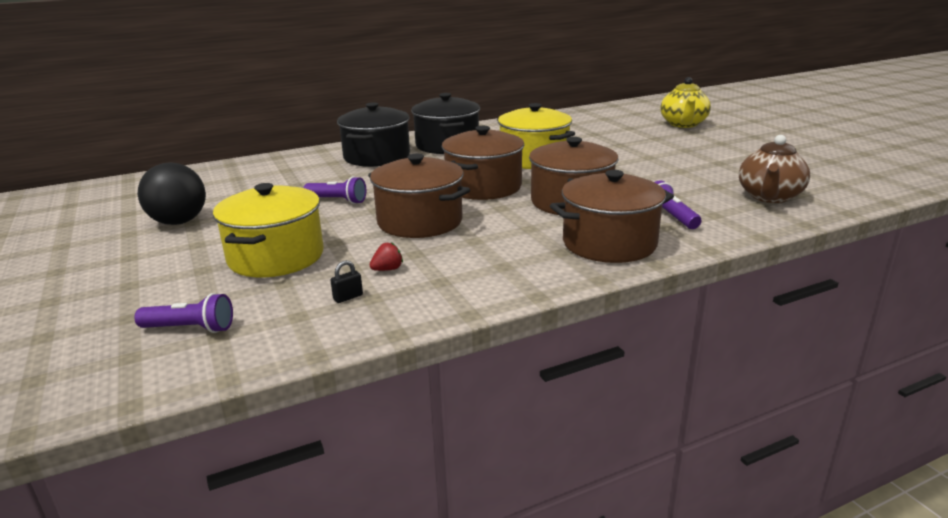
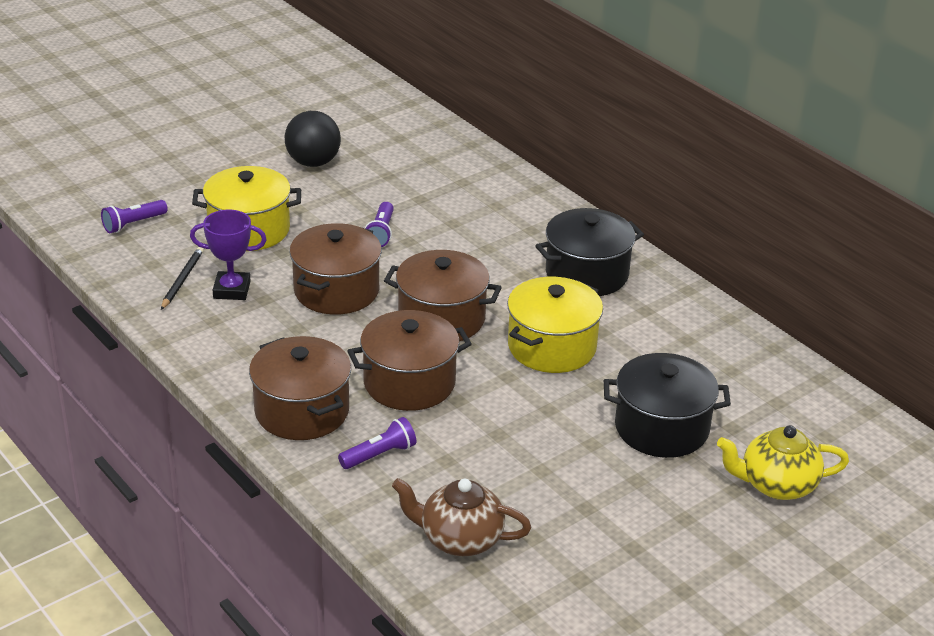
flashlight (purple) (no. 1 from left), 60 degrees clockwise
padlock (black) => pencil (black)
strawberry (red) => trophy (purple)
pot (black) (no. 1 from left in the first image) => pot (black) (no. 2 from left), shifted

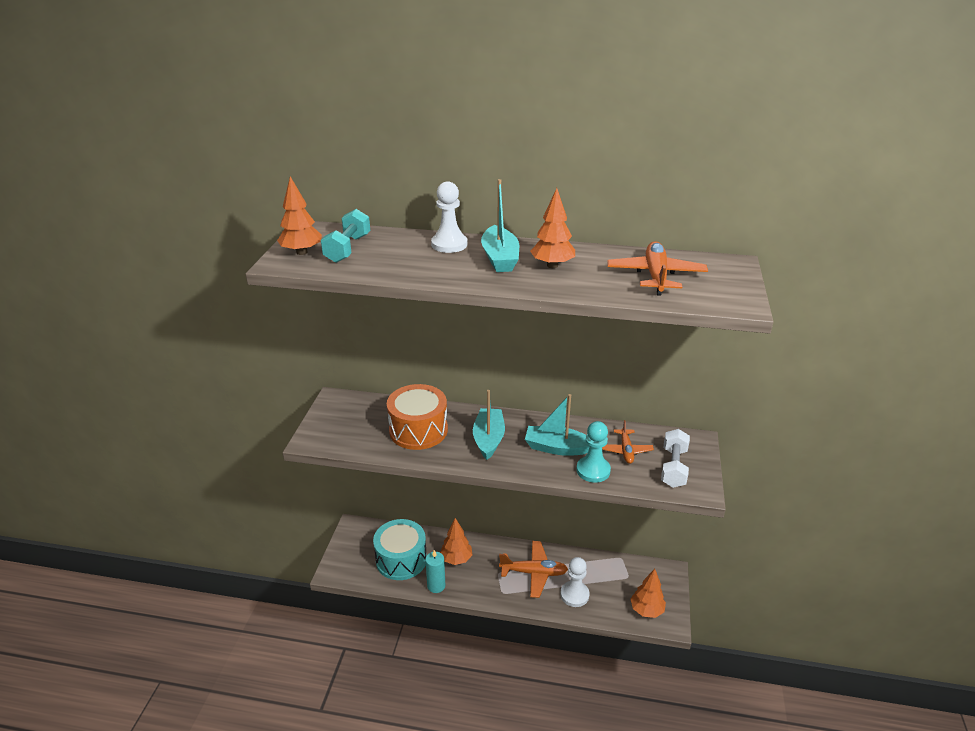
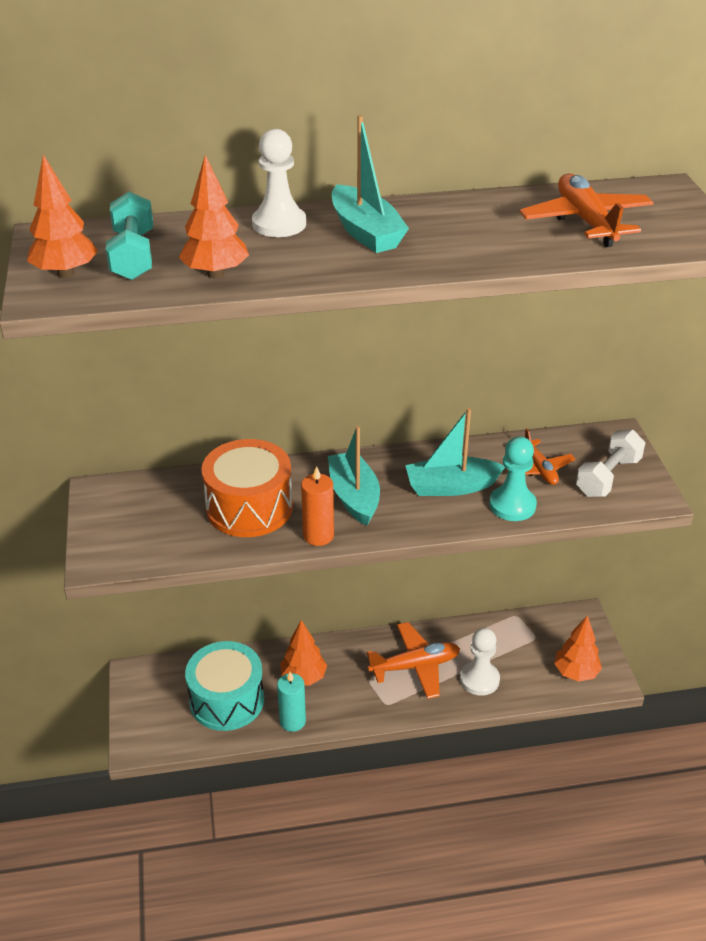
tree (orange) (no. 3 from left in the first image) => tree (orange) (no. 2 from left), shifted
nothing => candle (orange)
dumbbell (white), 45 degrees clockwise

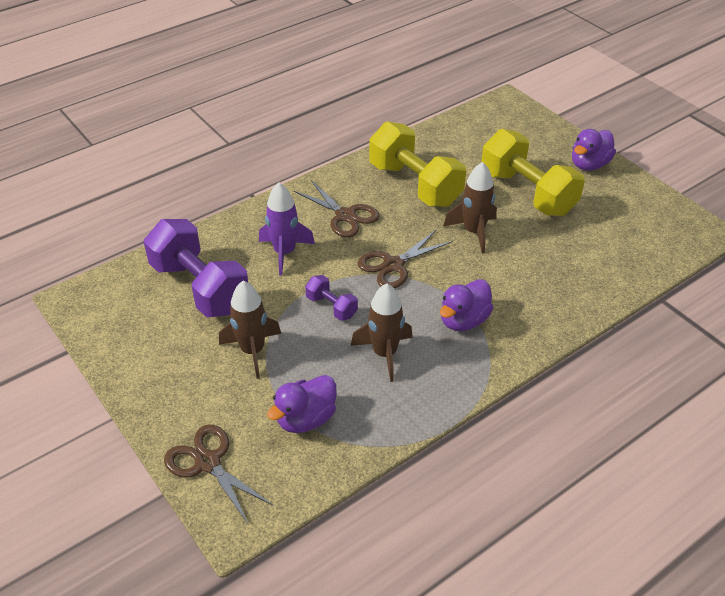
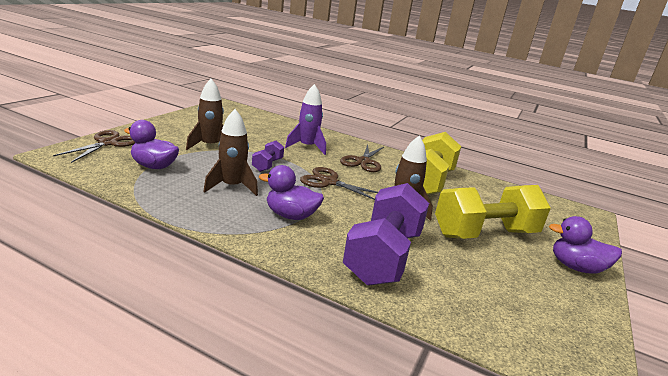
dumbbell (purple) (no. 1 from left in the first image) => dumbbell (purple) (no. 2 from left), shifted
dumbbell (yellow) (no. 2 from left), 45 degrees clockwise

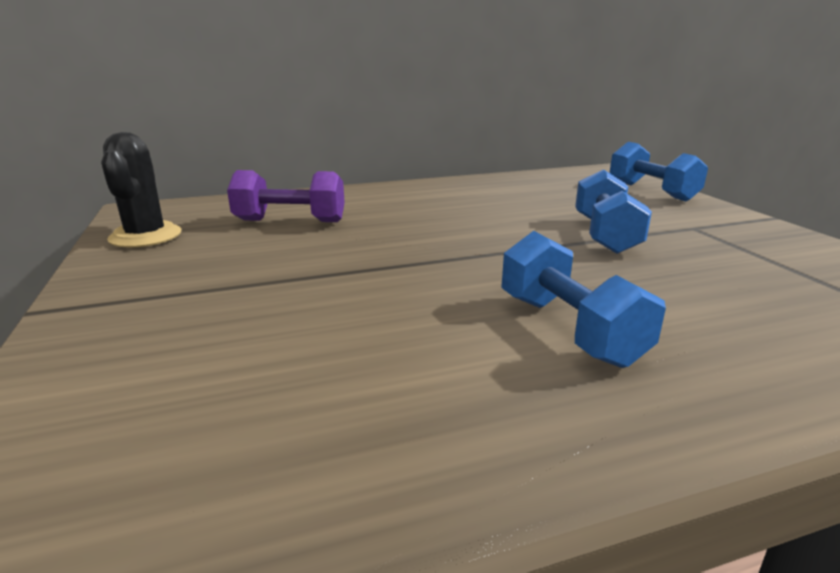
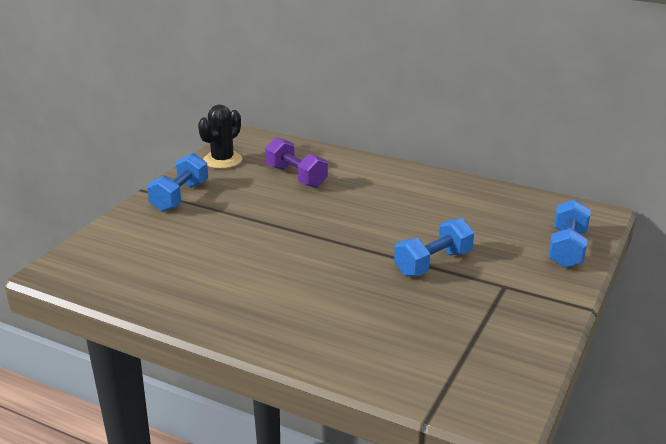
dumbbell (blue) (no. 1 from left), shifted

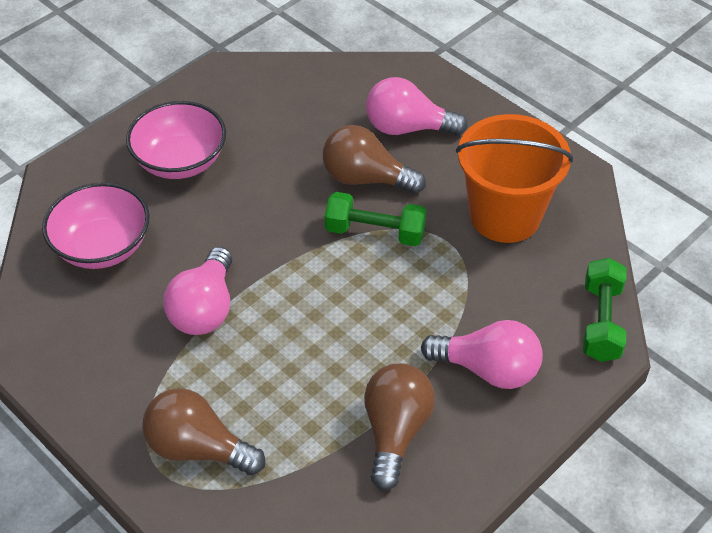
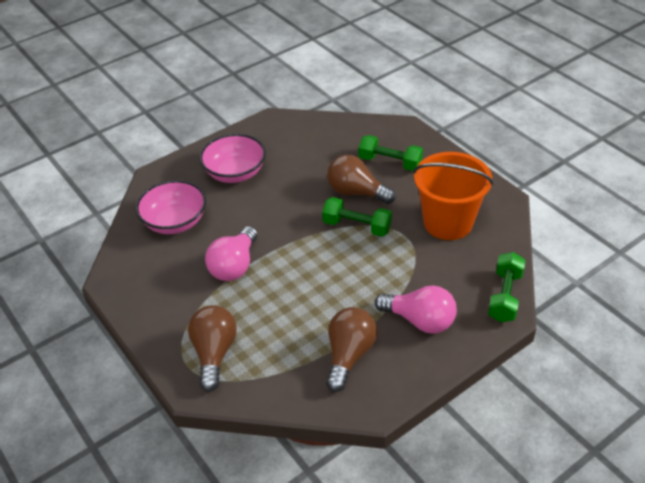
light bulb (brown) (no. 1 from left), 60 degrees clockwise
light bulb (pink) (no. 2 from left) => dumbbell (green) (no. 2 from left)

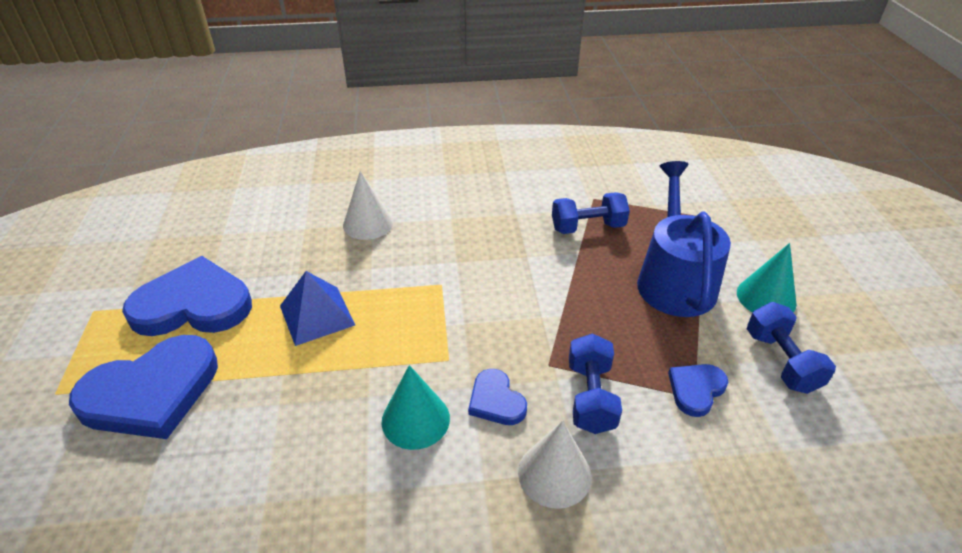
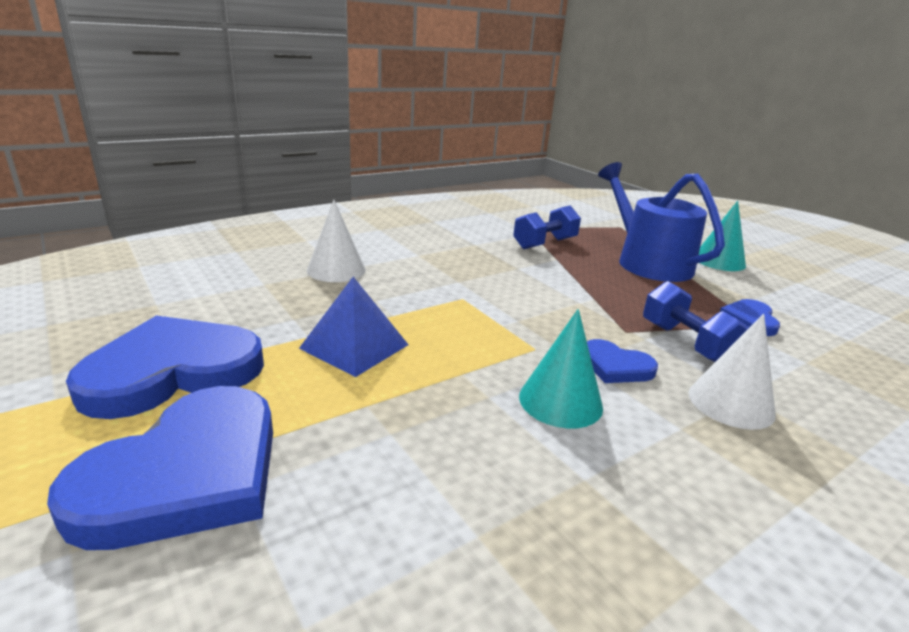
dumbbell (blue) (no. 3 from left) => nothing

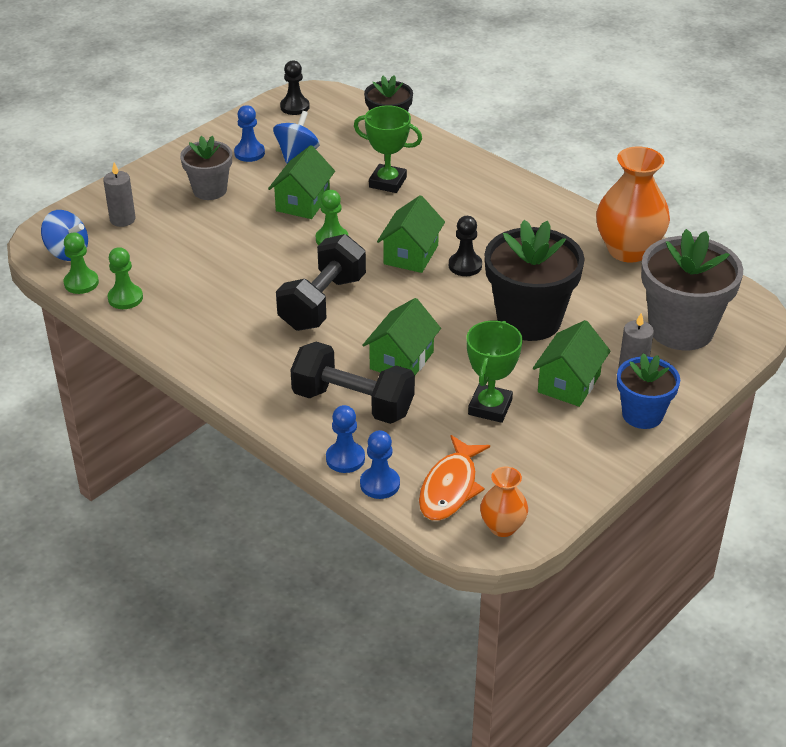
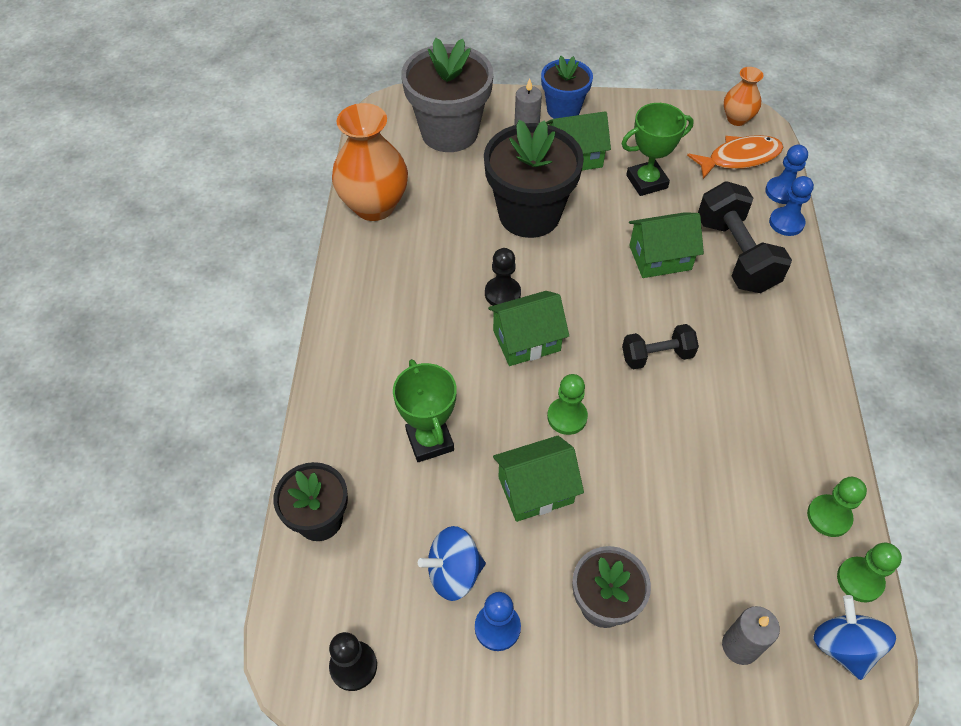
dumbbell (black) (no. 1 from left), x0.58

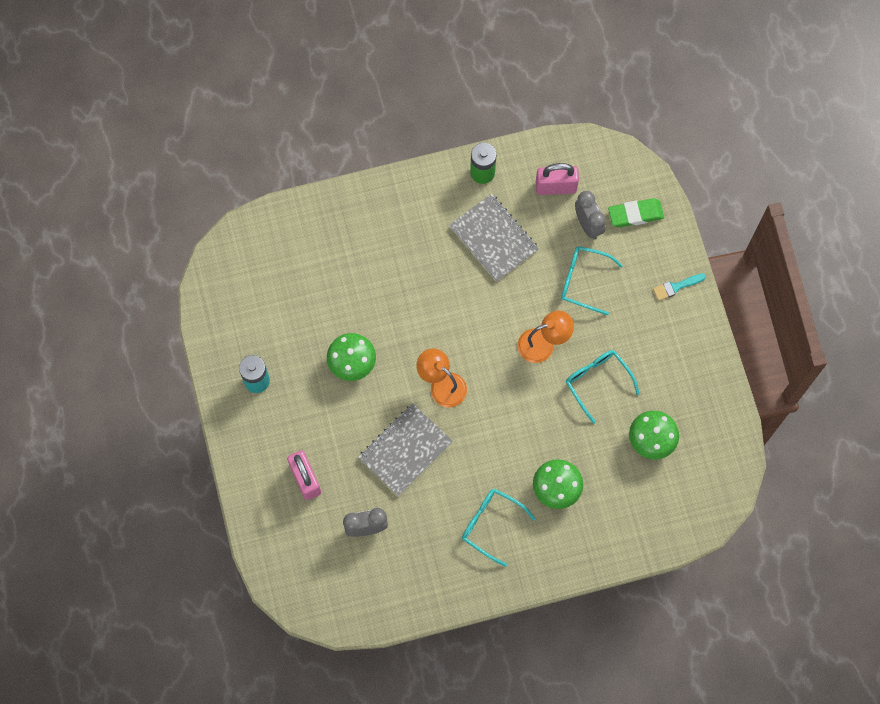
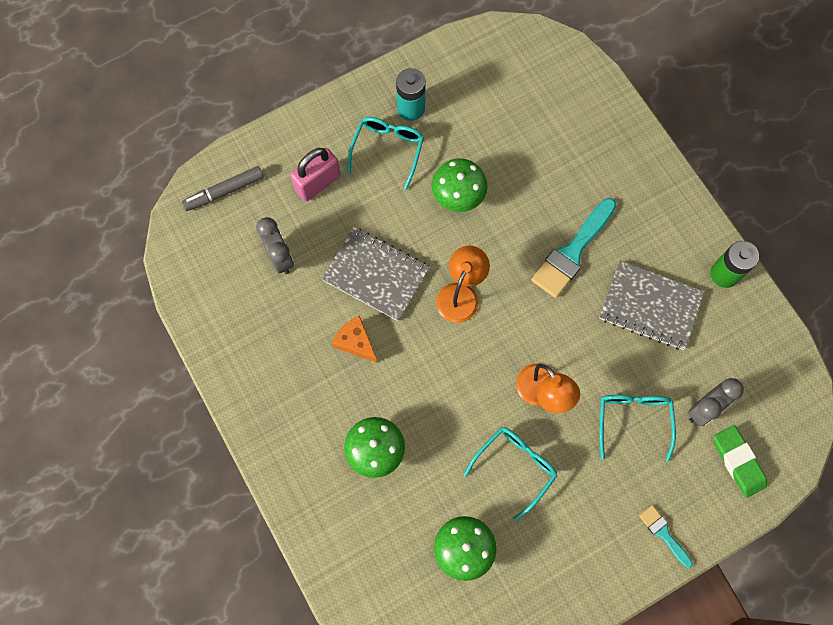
nothing => marker (grey)
nothing => cheese (orange)
glasses (turquoise) (no. 1 from left), shifted
nothing => brush (turquoise) (no. 1 from left)
notebook (grey) (no. 2 from left), 75 degrees clockwise
padlock (pink) (no. 2 from left) => nothing

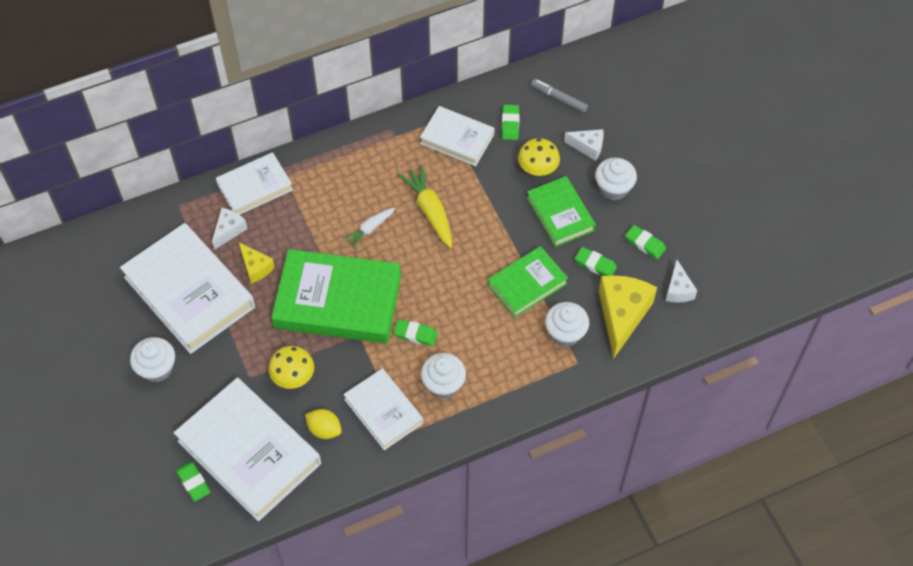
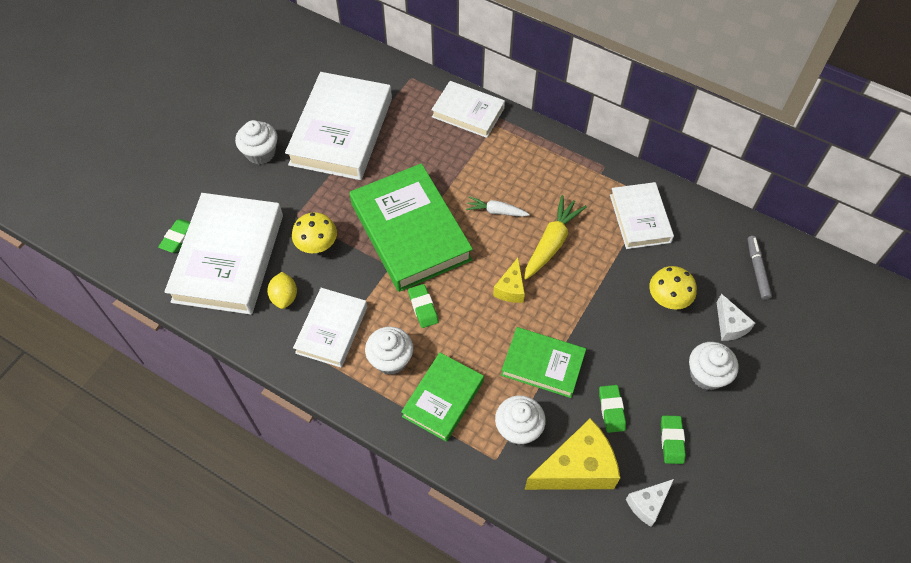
book (green) (no. 3 from left in the first image) => book (green) (no. 2 from left), shifted
cheese (yellow) (no. 1 from left), shifted
cheese (white) (no. 1 from left) => nothing
eraser (green) (no. 3 from left) => nothing

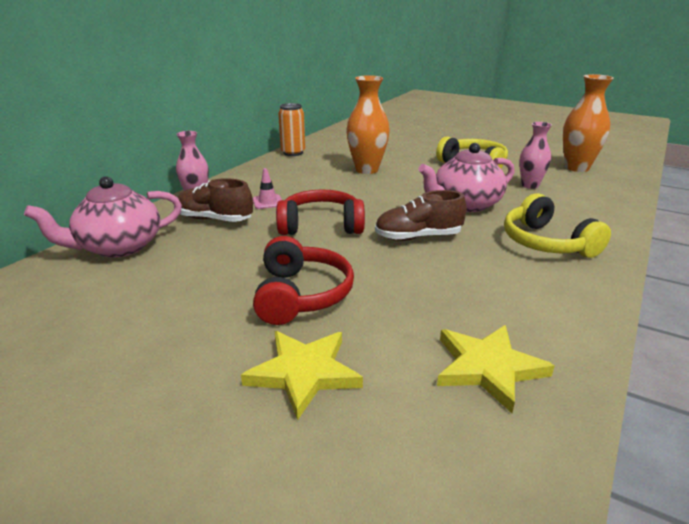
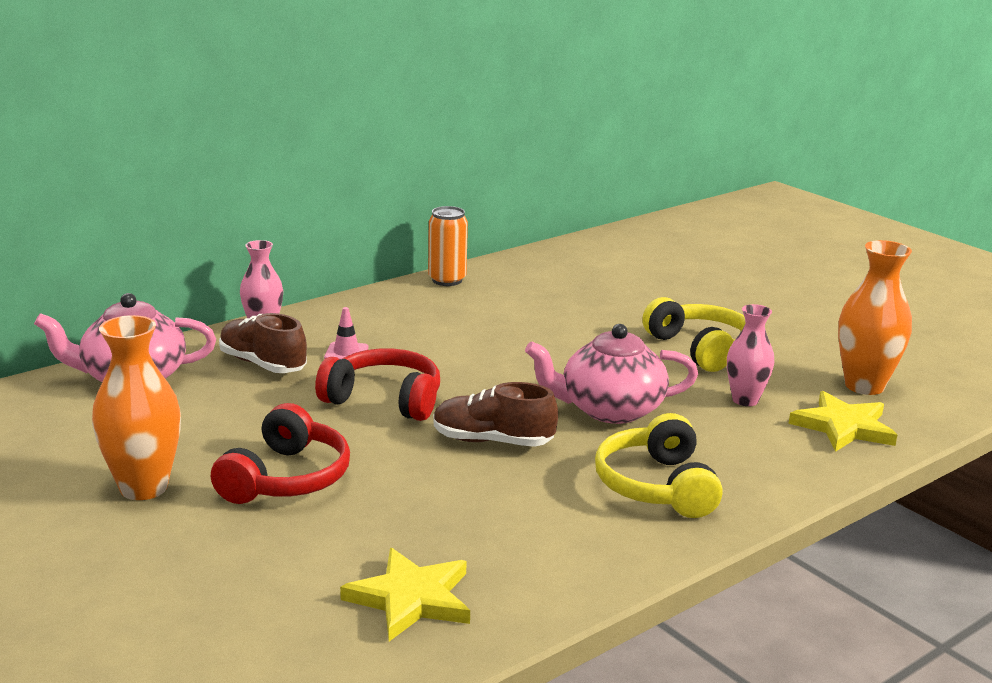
vase (orange) (no. 1 from left), shifted
star (yellow) (no. 1 from left in the first image) => star (yellow) (no. 2 from left), shifted

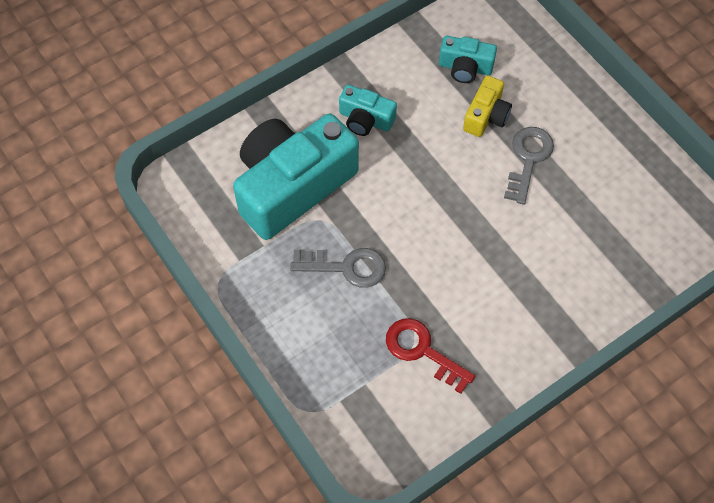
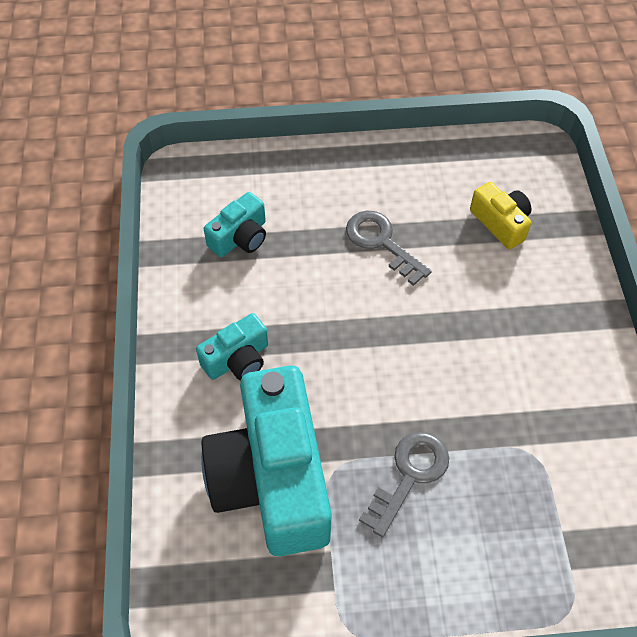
camera (yellow), shifted
key (red) => nothing

